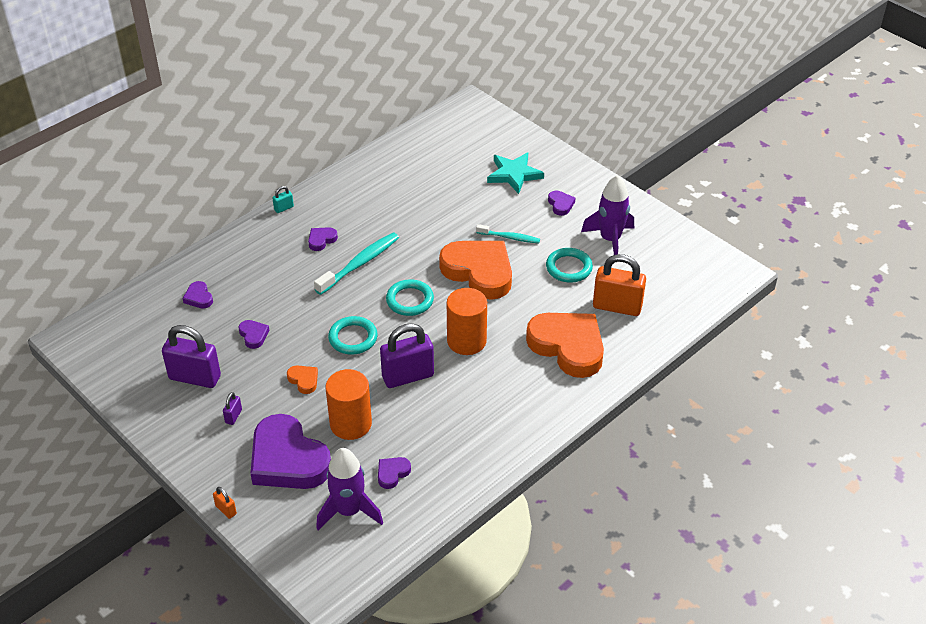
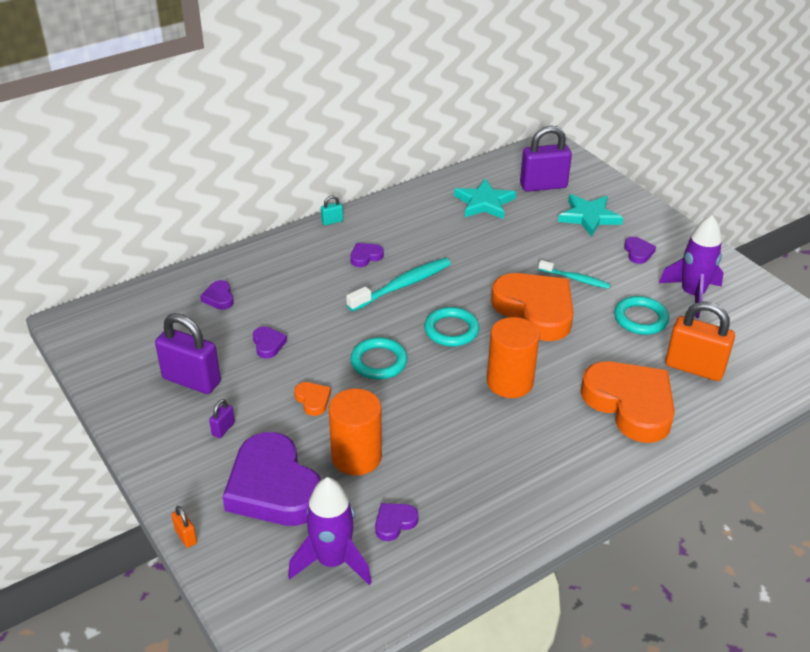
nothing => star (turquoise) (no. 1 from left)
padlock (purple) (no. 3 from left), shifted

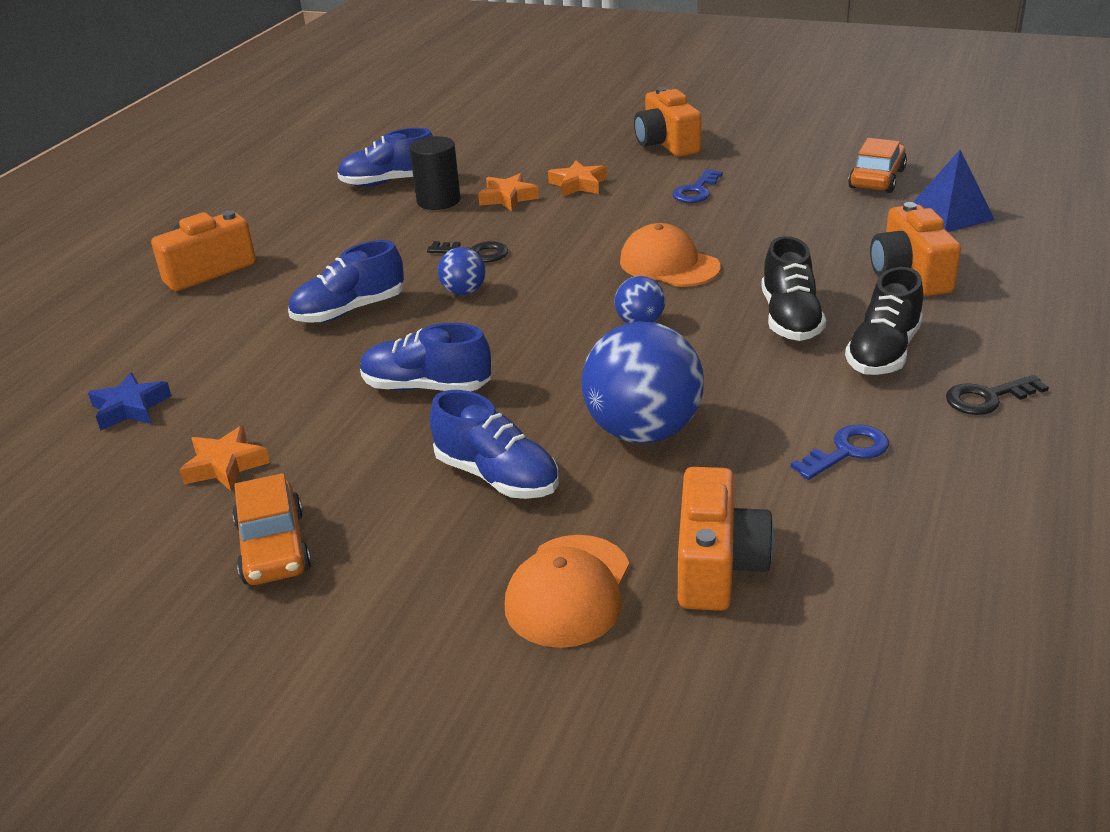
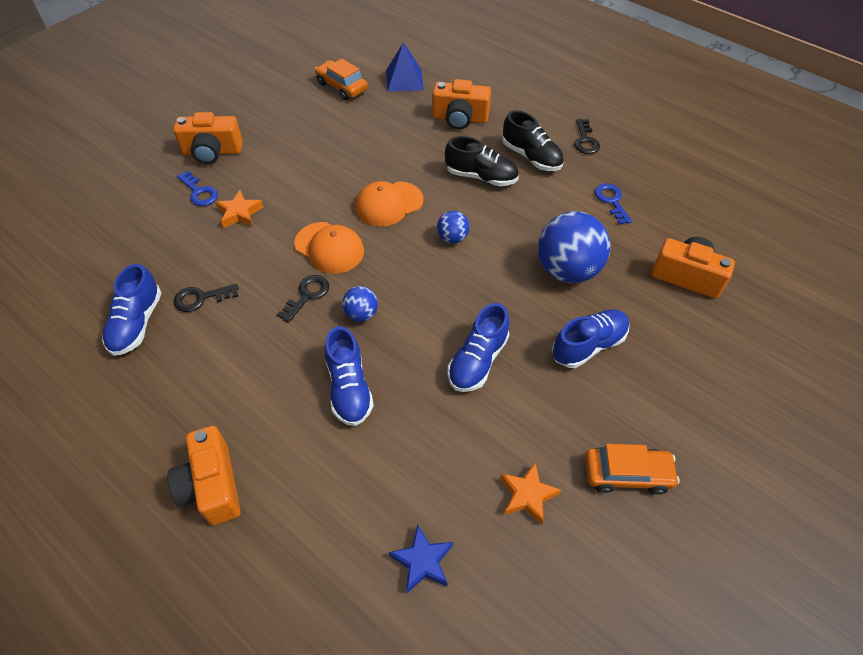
cylinder (black) => key (black) (no. 1 from left)
key (blue) (no. 1 from left), shifted
cap (orange) (no. 1 from left), shifted
star (orange) (no. 2 from left) => nothing

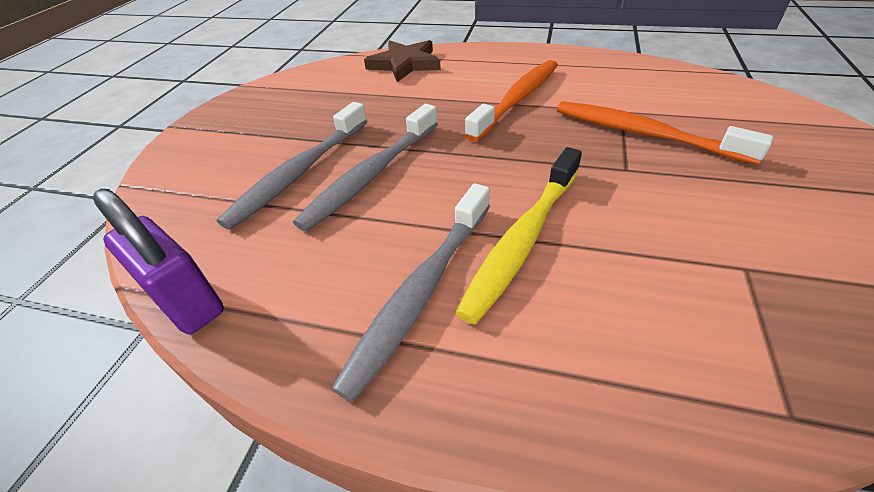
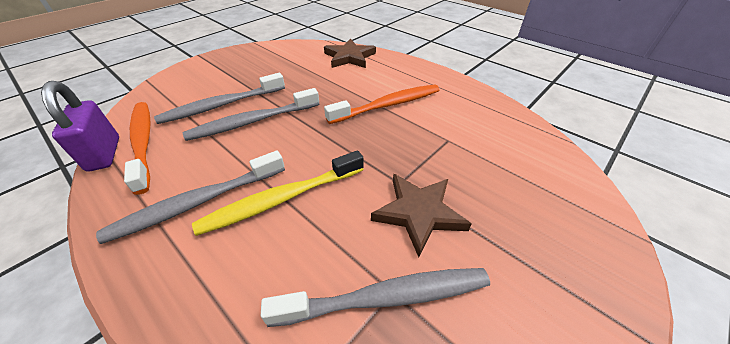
toothbrush (orange) (no. 2 from left in the first image) => toothbrush (orange) (no. 1 from left), shifted
nothing => toothbrush (grey) (no. 4 from left)
nothing => star (brown) (no. 2 from left)

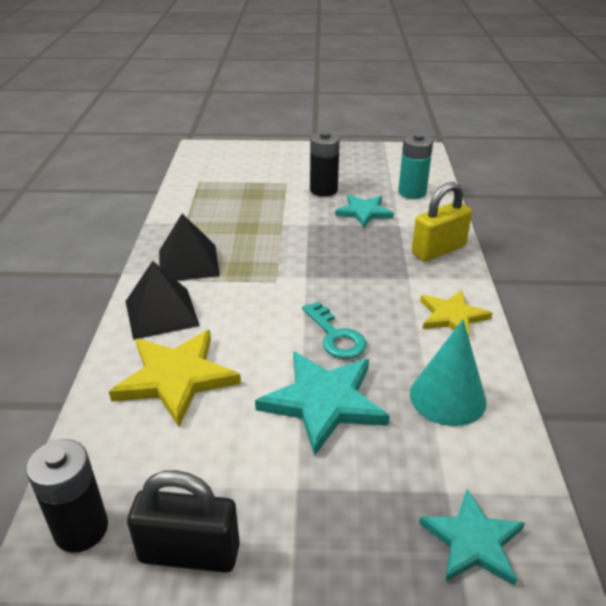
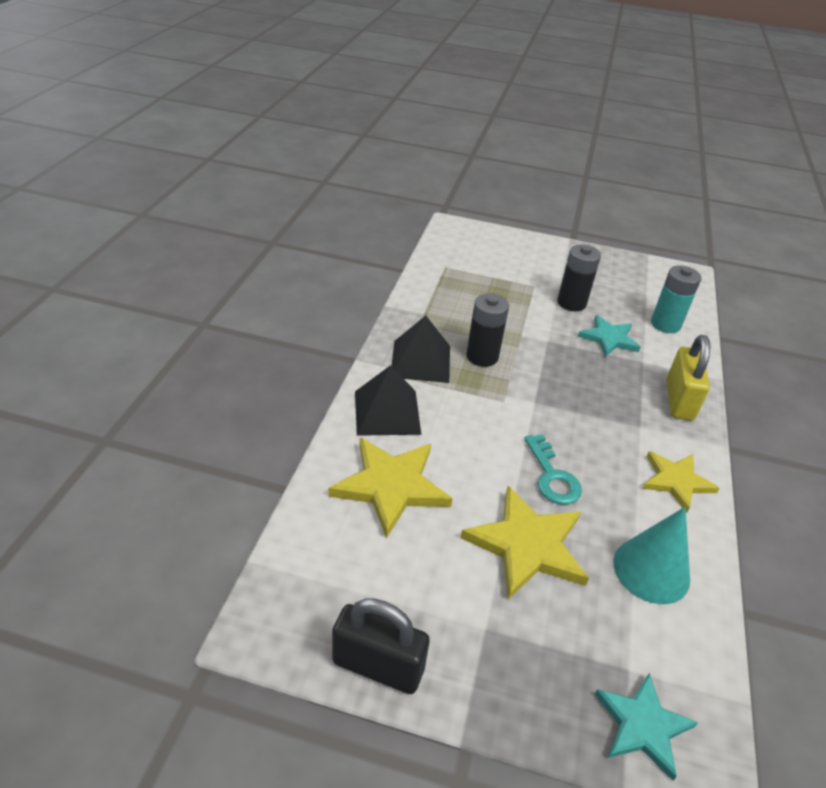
star (turquoise) (no. 1 from left) => star (yellow) (no. 2 from left)
battery (black) (no. 1 from left), shifted
padlock (yellow), 60 degrees counterclockwise

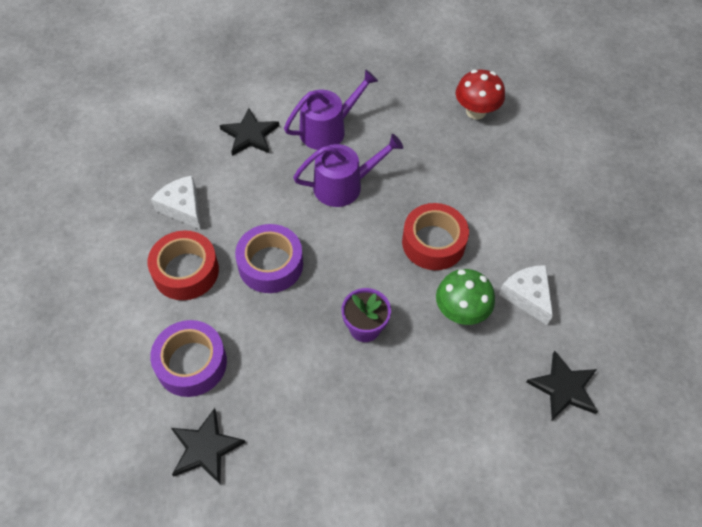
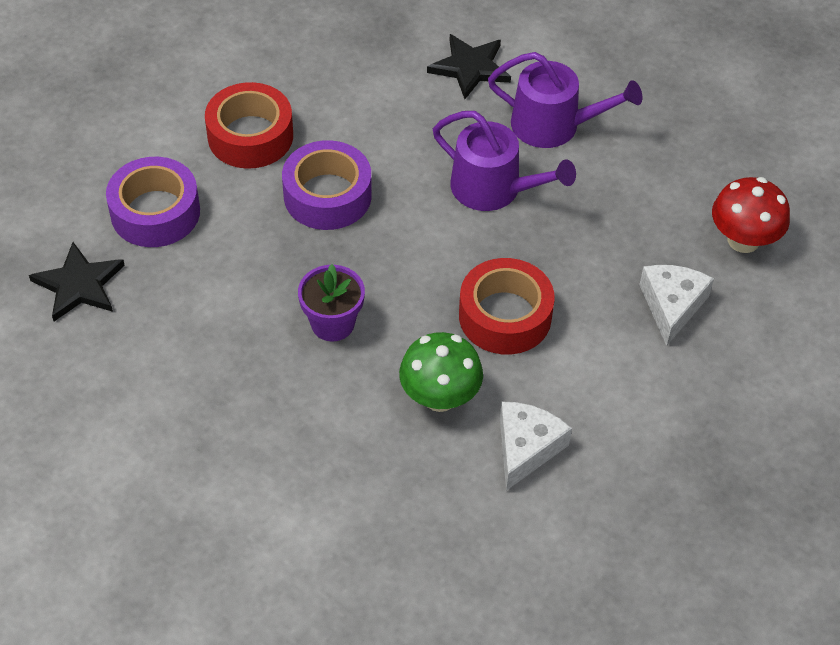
cheese (white) (no. 1 from left in the first image) => cheese (white) (no. 2 from left), shifted
star (black) (no. 3 from left) => nothing

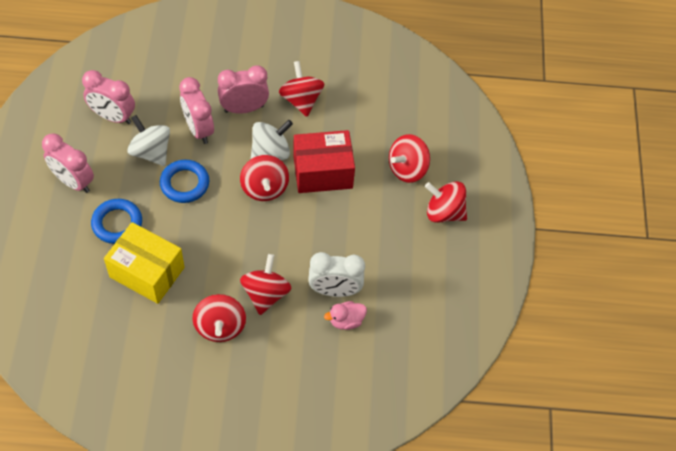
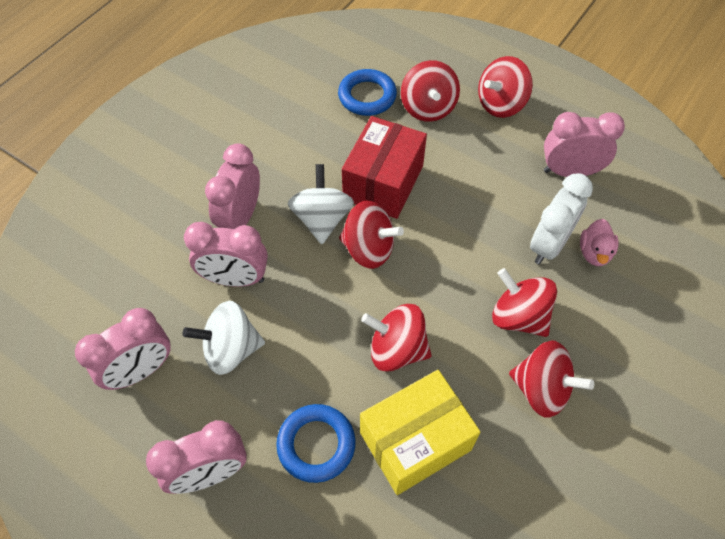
ring (blue) (no. 2 from left), shifted
spinning top (red) (no. 4 from left in the first image) => spinning top (red) (no. 2 from left), shifted
nothing => clock (pink) (no. 5 from left)

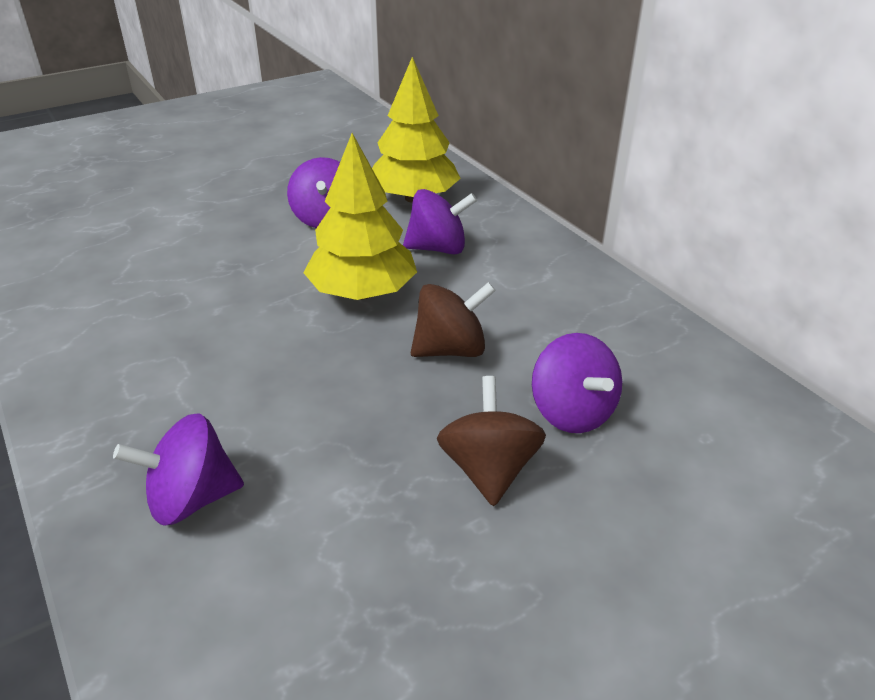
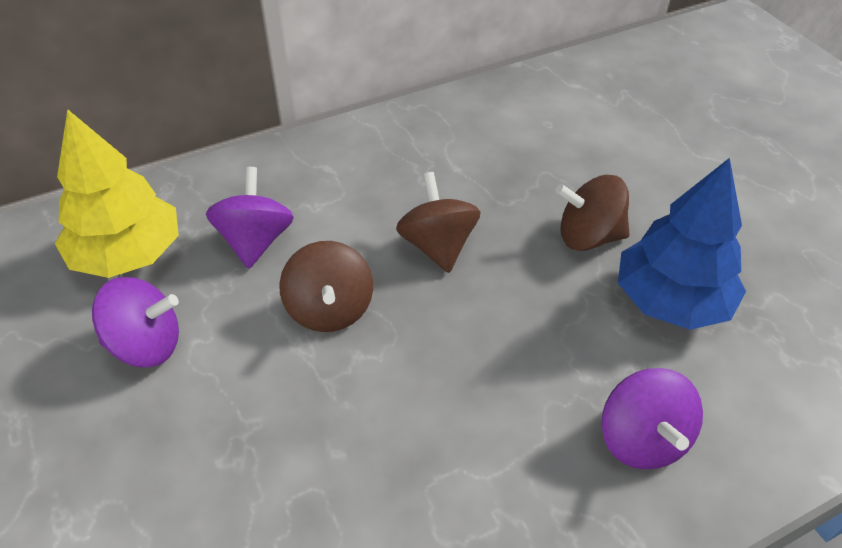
tree (yellow) (no. 1 from left) => spinning top (brown) (no. 1 from left)
nothing => tree (blue)
spinning top (purple) (no. 4 from left) => nothing

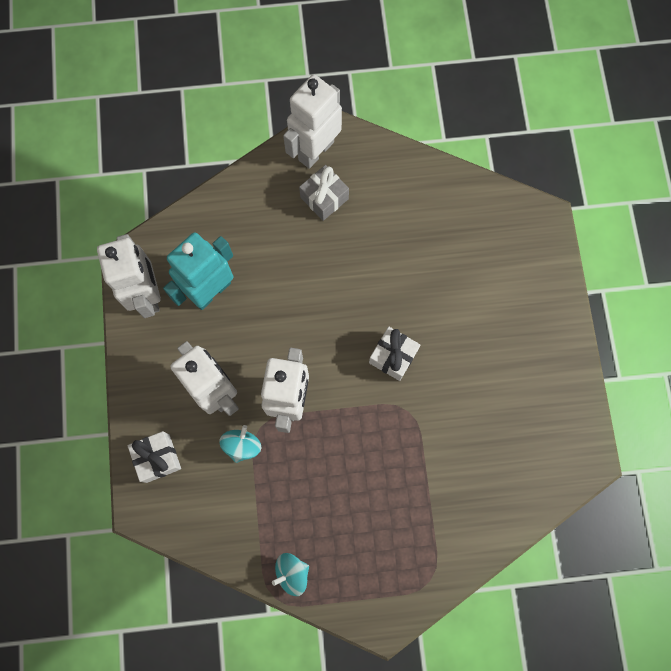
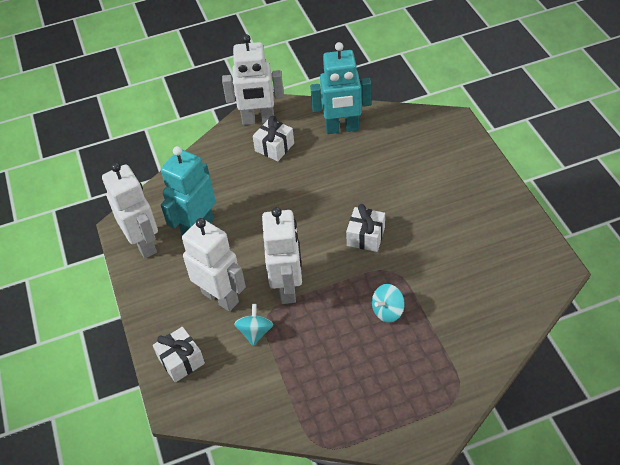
robot (white) (no. 4 from left in the first image) => robot (white) (no. 3 from left), 120 degrees counterclockwise
gift (grey) => gift (white) (no. 2 from left)
nothing => robot (turquoise) (no. 2 from left)
spinning top (turquoise) (no. 2 from left), shifted

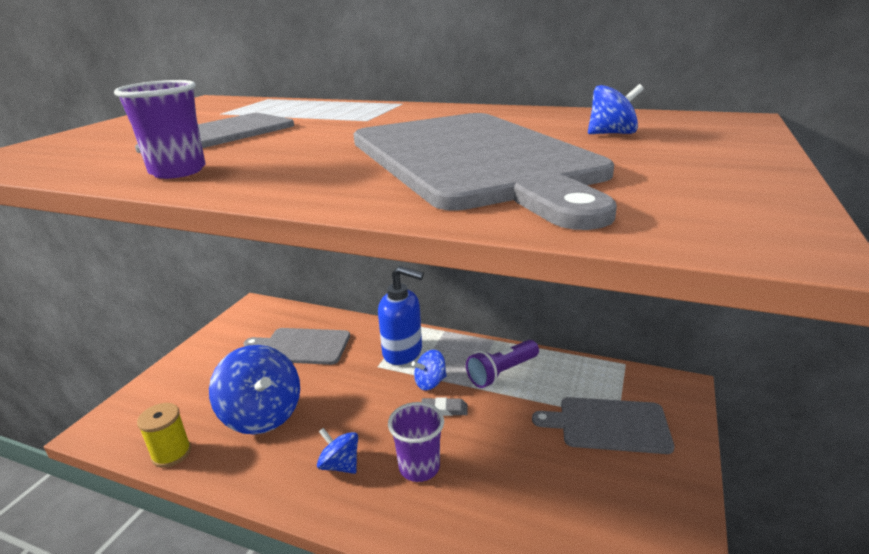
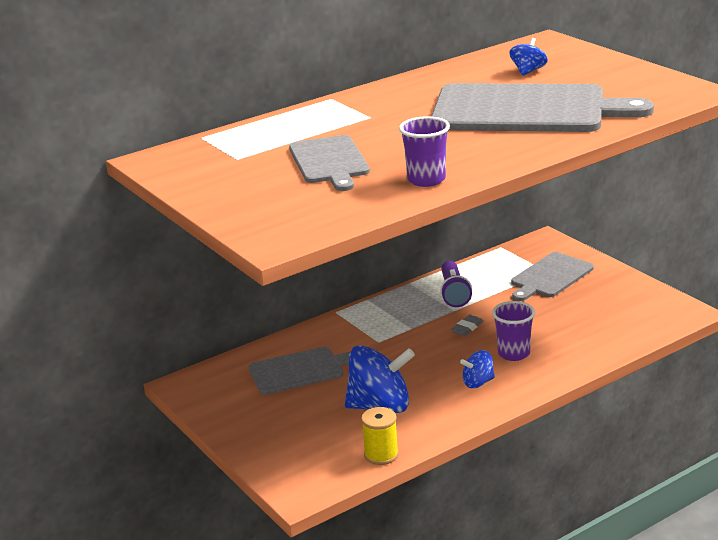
cutting board (grey) (no. 2 from left in the first image) => cutting board (grey) (no. 1 from left), 150 degrees counterclockwise
soap dispenser (blue) => nothing
spinning top (blue) (no. 3 from left) => nothing

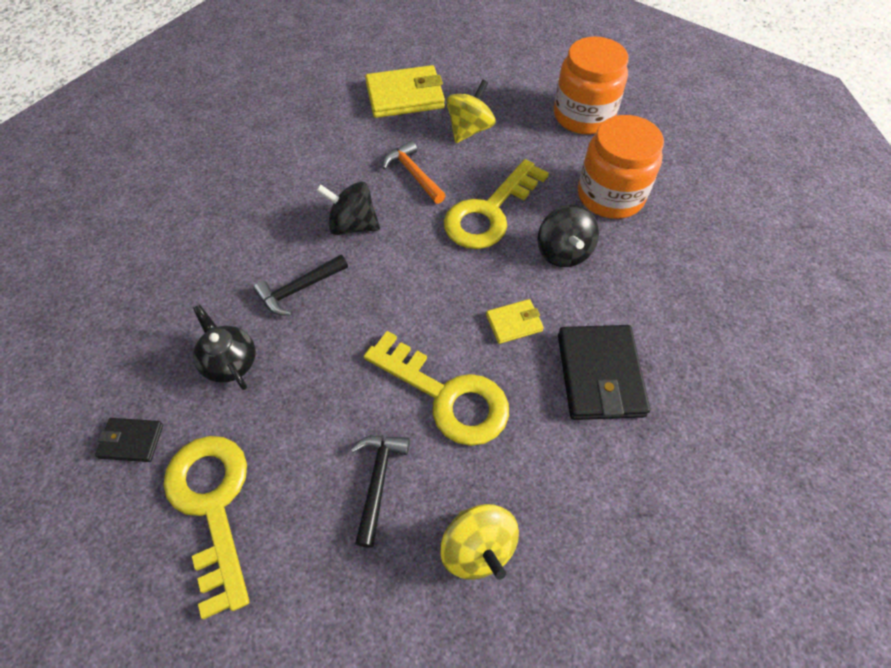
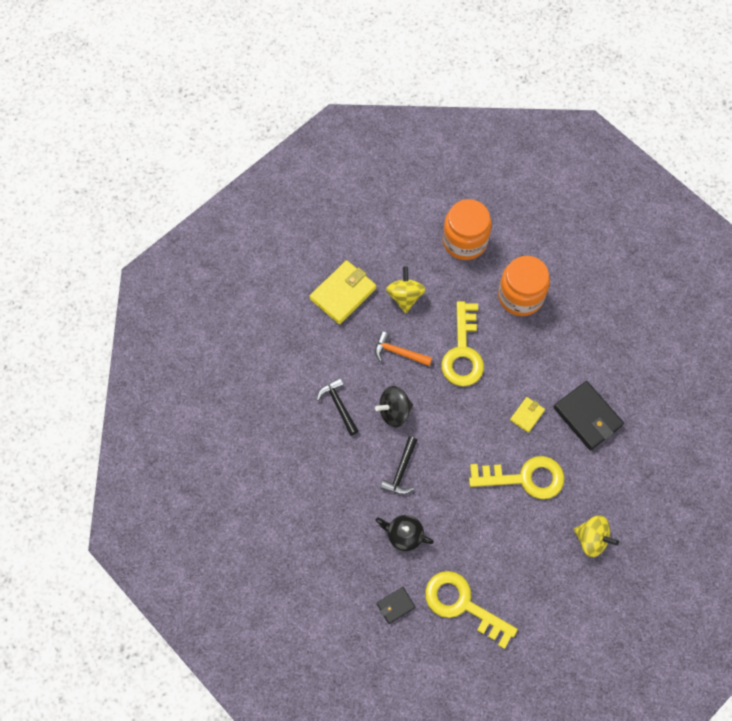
hammer (black) (no. 2 from left in the first image) => hammer (black) (no. 1 from left), shifted
spinning top (black) (no. 2 from left) => nothing

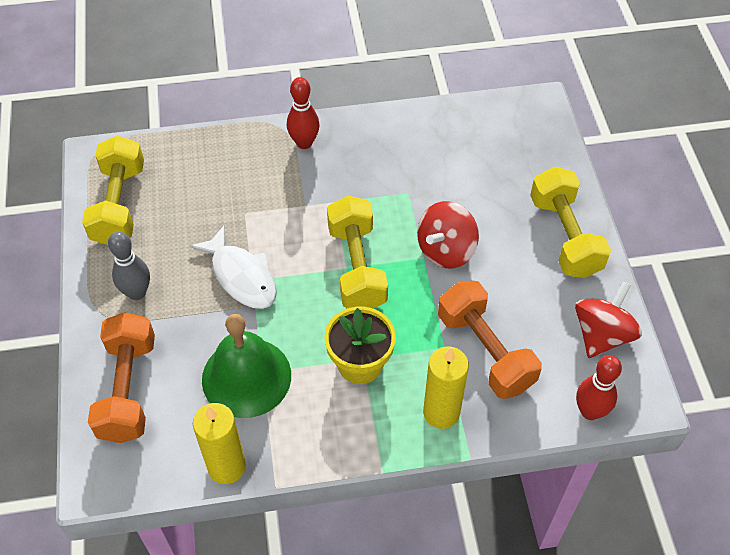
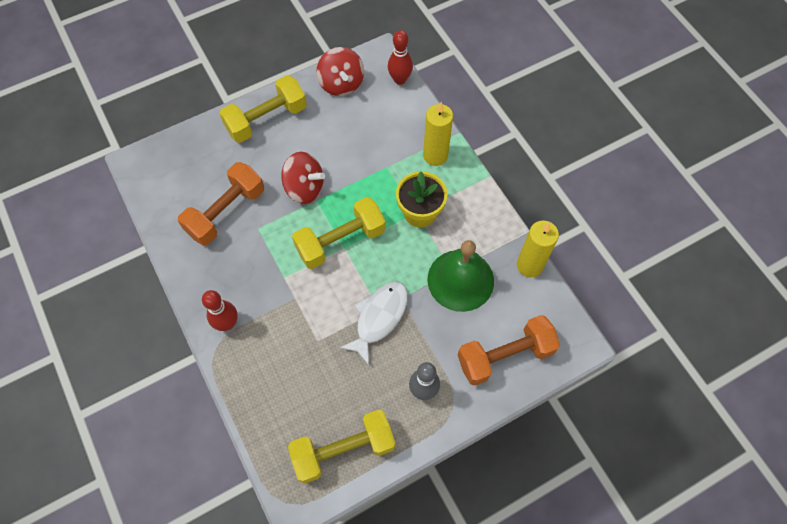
dumbbell (orange) (no. 2 from left in the first image) => dumbbell (orange) (no. 1 from left), shifted
spinning top (red) (no. 2 from left), 120 degrees counterclockwise

